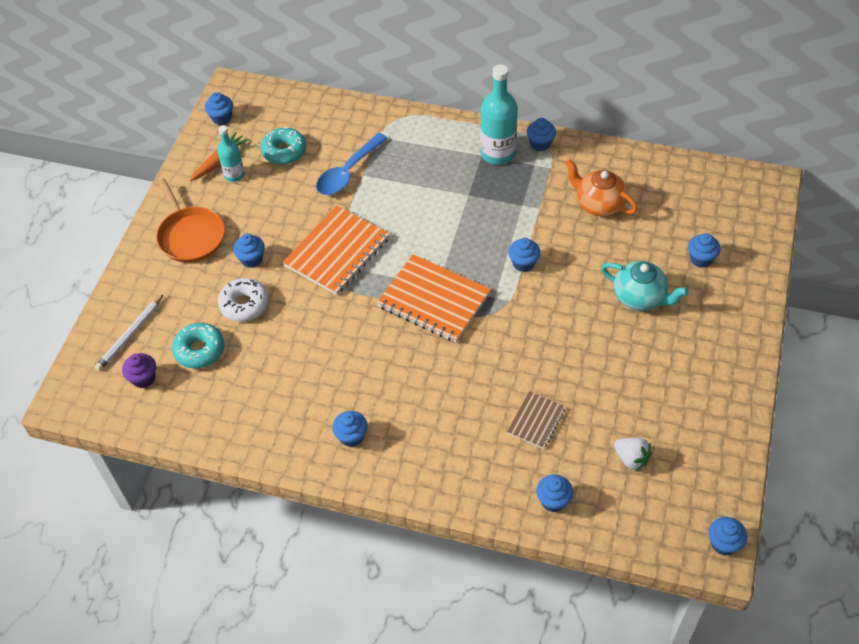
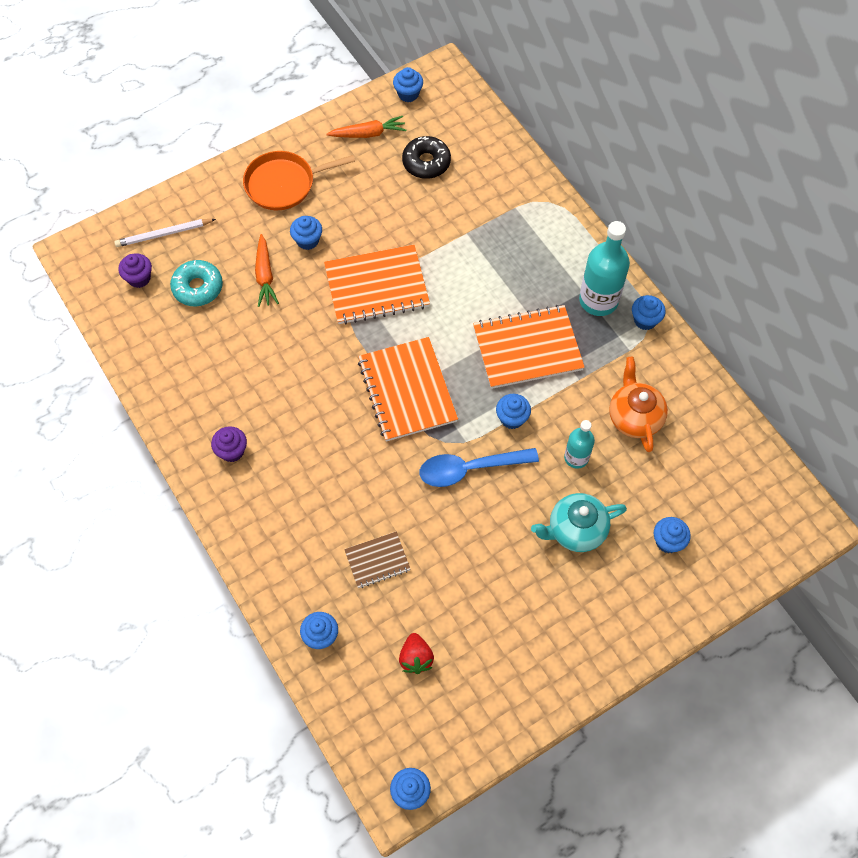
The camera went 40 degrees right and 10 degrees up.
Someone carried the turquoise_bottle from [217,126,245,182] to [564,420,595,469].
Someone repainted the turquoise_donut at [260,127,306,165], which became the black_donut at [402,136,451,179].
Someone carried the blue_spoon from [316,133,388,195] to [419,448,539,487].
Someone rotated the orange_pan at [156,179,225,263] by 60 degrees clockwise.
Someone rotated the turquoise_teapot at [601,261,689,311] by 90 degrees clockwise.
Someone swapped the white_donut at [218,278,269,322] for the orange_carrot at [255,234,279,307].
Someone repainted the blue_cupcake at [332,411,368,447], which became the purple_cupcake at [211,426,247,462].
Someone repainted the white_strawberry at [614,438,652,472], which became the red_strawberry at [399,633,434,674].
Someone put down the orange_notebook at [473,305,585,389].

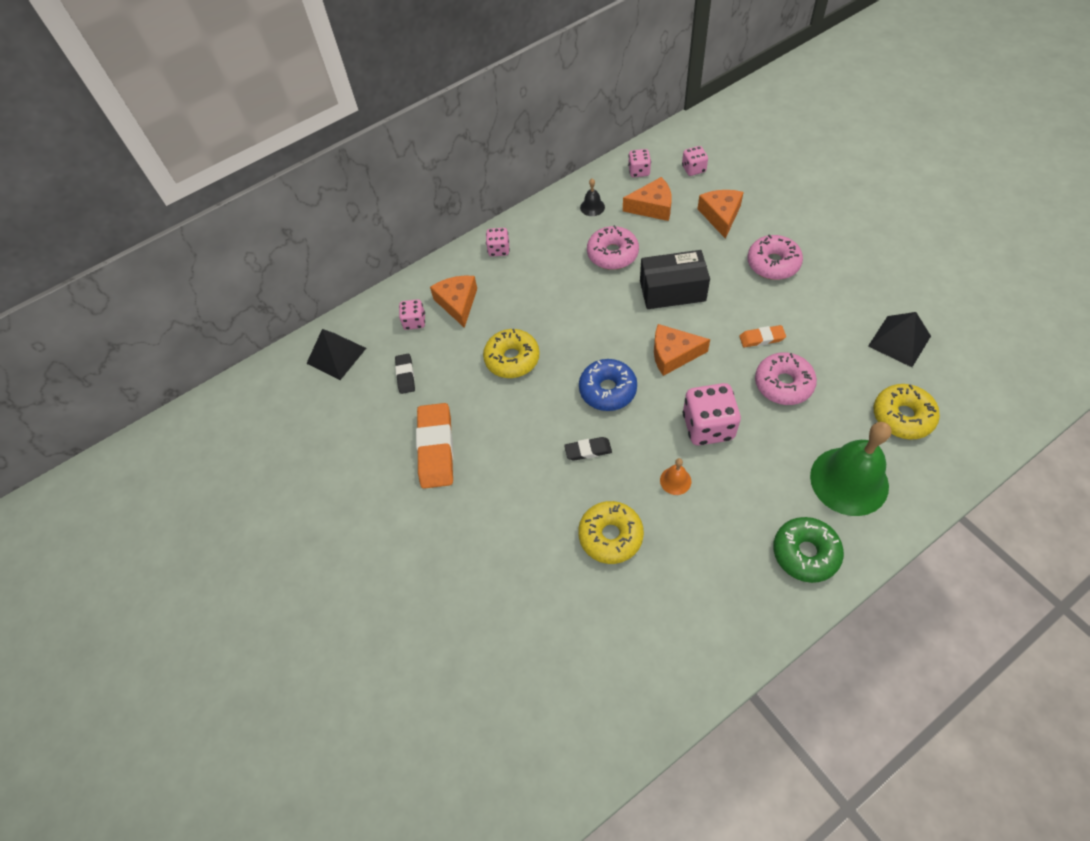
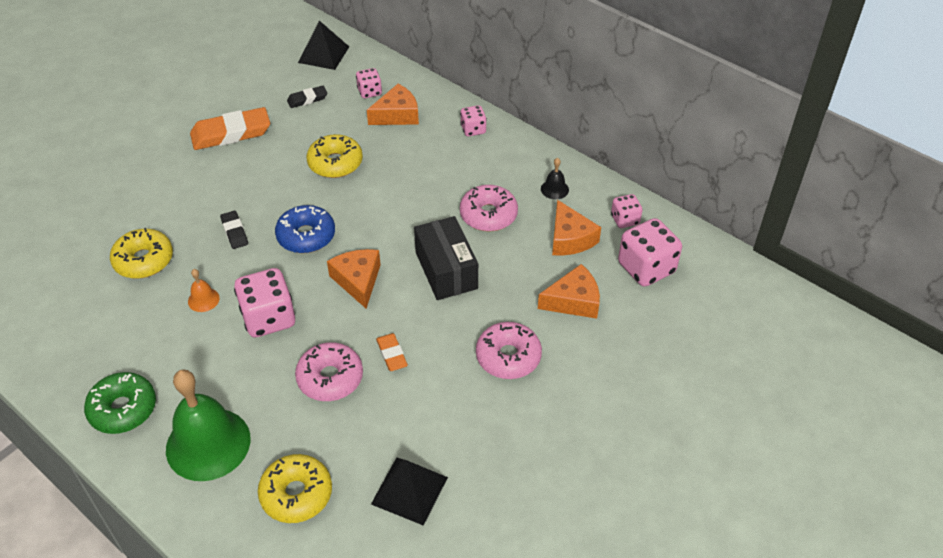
The camera went 70 degrees right and 10 degrees down.
Someone scaled the pink_dice at [682,146,708,176] by 1.82.

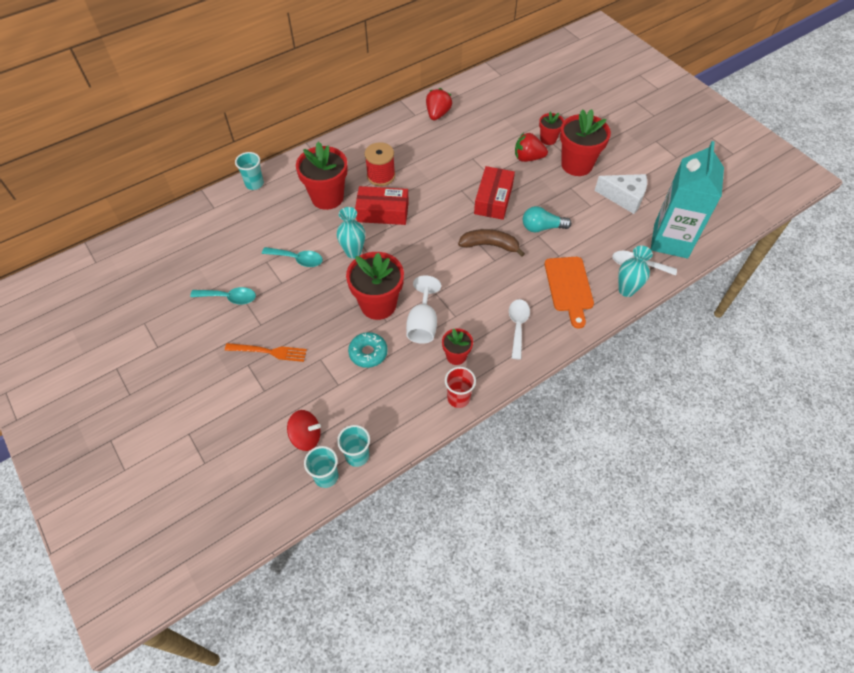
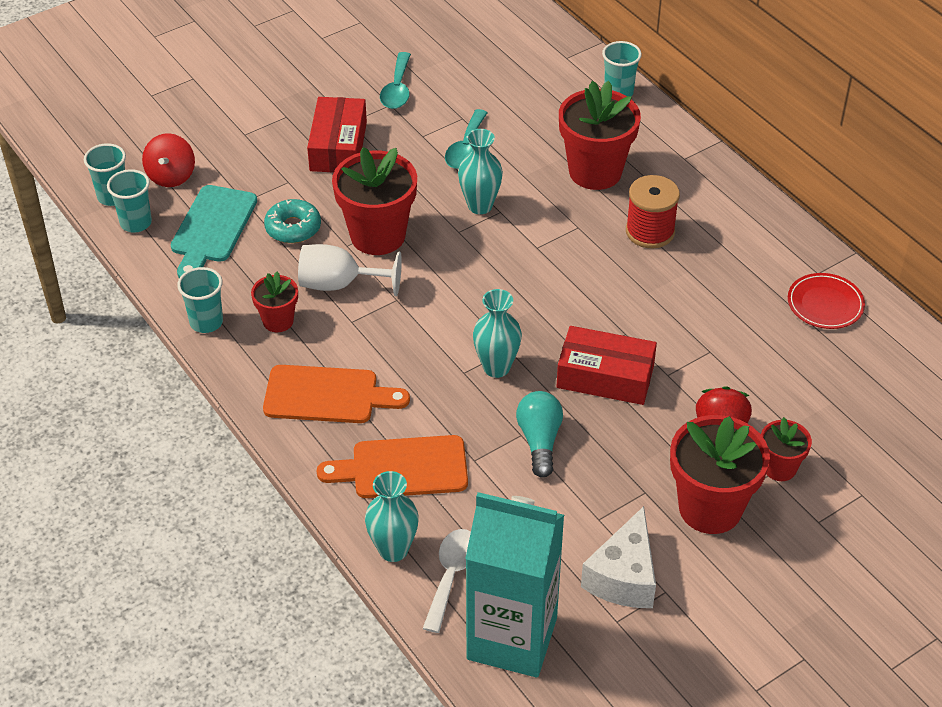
The camera went 90 degrees right and 10 degrees down.
Someone swapped the red_strawberry at [426,88,452,120] for the red_plate at [788,273,865,329].
Someone carried the red_box from [355,186,409,225] to [307,97,367,173].
Someone swapped the brown_banana at [458,229,525,257] for the turquoise_vase at [473,289,522,378].
Someone swapped the white_spoon at [509,299,530,359] for the orange_cutting_board at [263,365,410,423].
Someone took away the orange_fork at [225,343,307,362].
Someone repainted the red_cup at [445,367,476,408], which became the turquoise_cup at [177,267,223,333].
Someone put down the turquoise_cutting_board at [171,185,257,278].

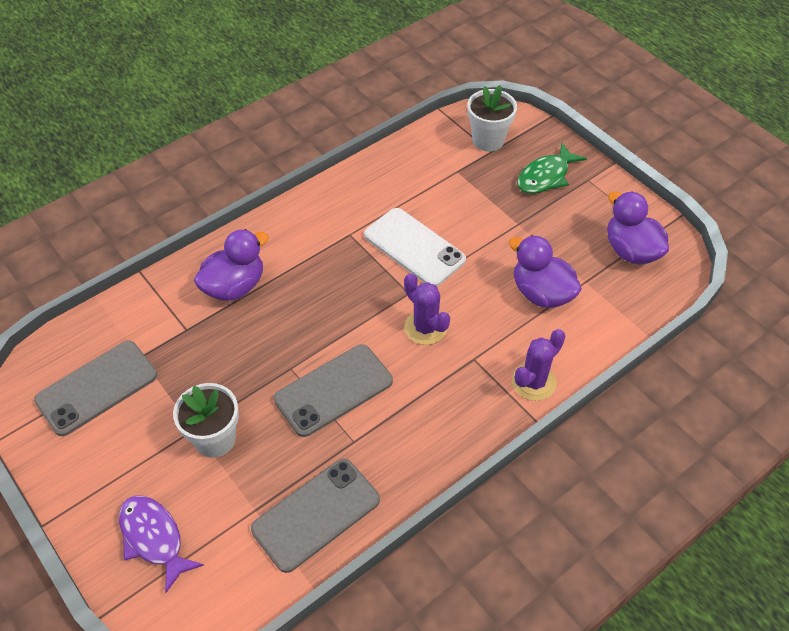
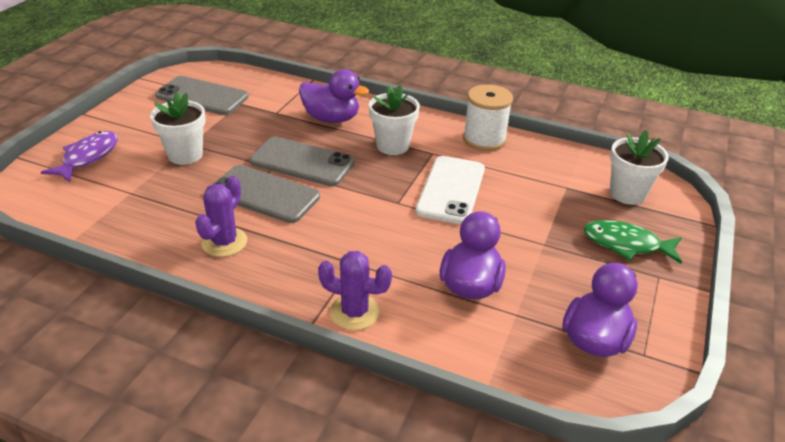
The camera went 60 degrees right and 15 degrees down.
Someone carried the purple_cactus from [404,273,450,345] to [195,176,247,257].
Someone carried the grey_phone from [251,459,380,573] to [250,137,355,186].
Someone put down the white_spool at [463,84,513,151].
Someone put down the white_flower_pot at [369,85,420,155].

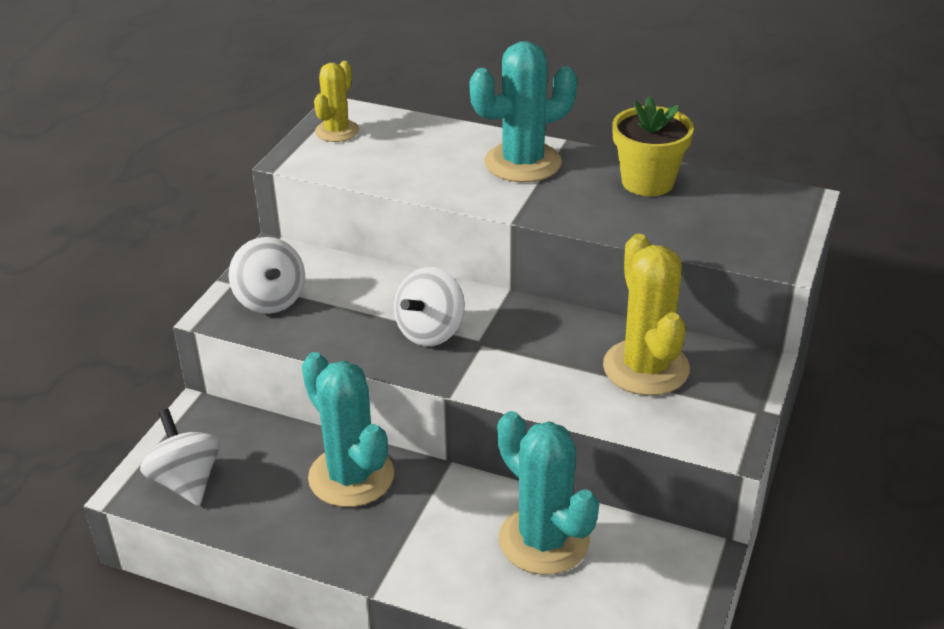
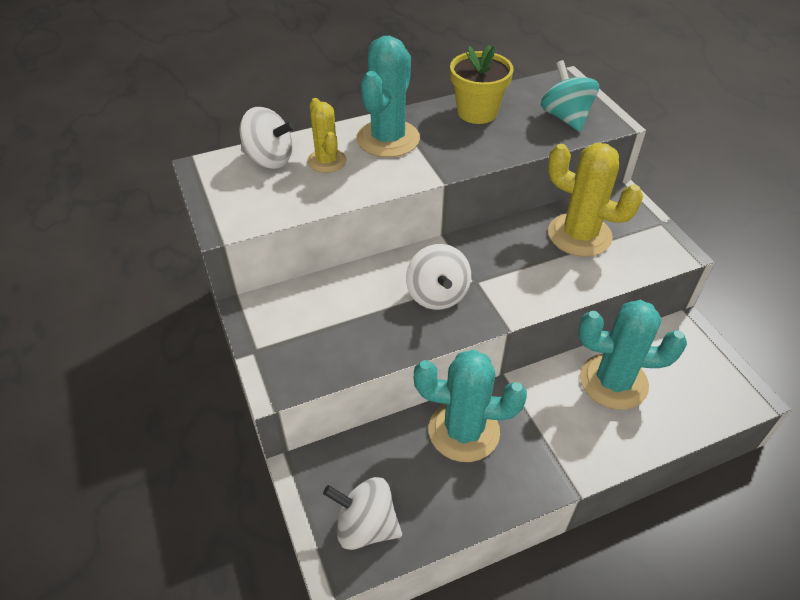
The camera went 45 degrees left and 10 degrees up.
Someone carried the yellow_cactus from [314,61,359,142] to [307,98,347,173].
Someone carried the white_spinning_top from [228,237,305,314] to [240,107,295,169].
Someone put down the turquoise_spinning_top at [541,60,599,132].

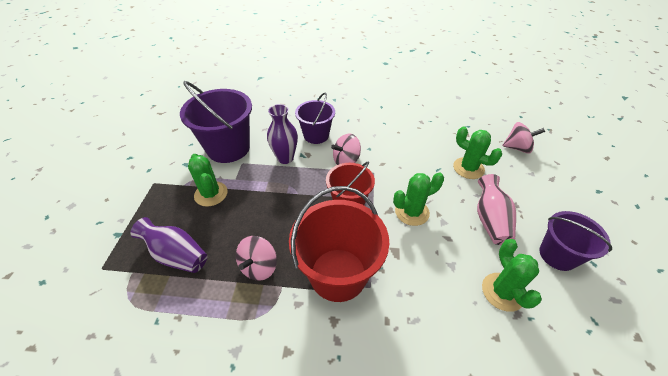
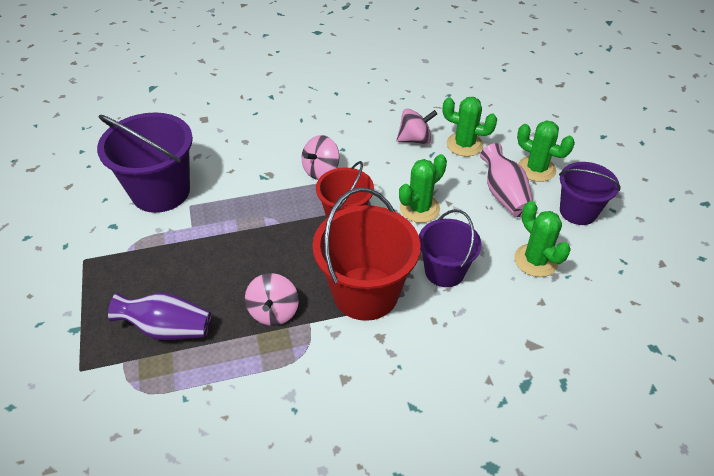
The camera went 20 degrees left and 0 degrees up.
Someone carried the purple_bucket from [295,93,335,144] to [419,209,481,287].
Someone took away the purple_vase at [267,104,298,164].
Someone carried the pink_spinning_top from [502,122,545,154] to [397,108,437,144].
Someone carried the green_cactus from [188,154,228,207] to [517,120,575,182].

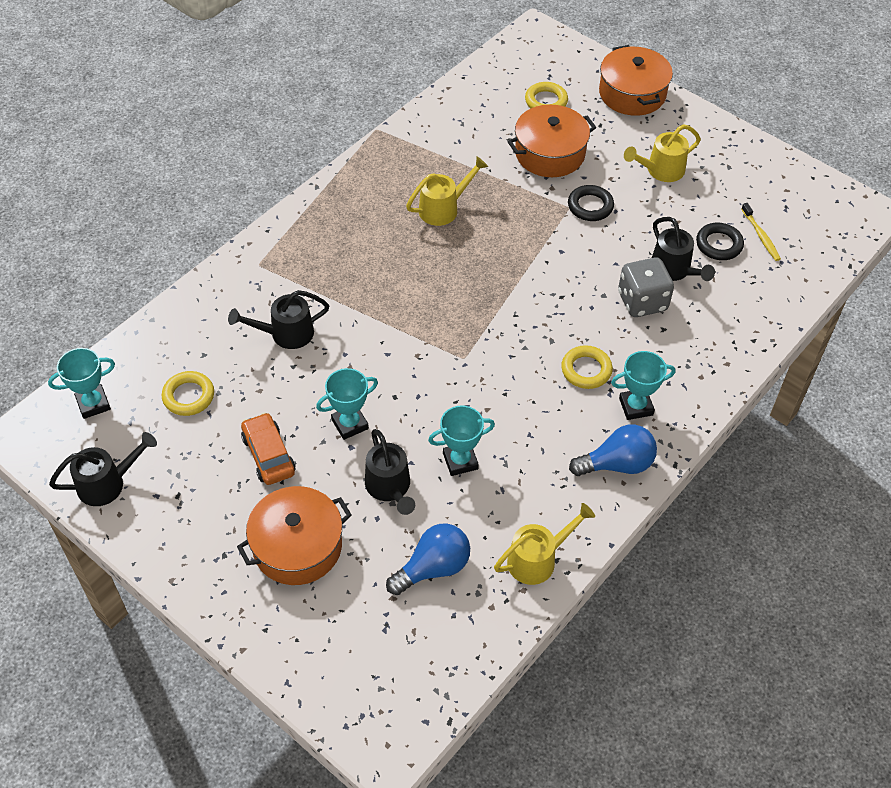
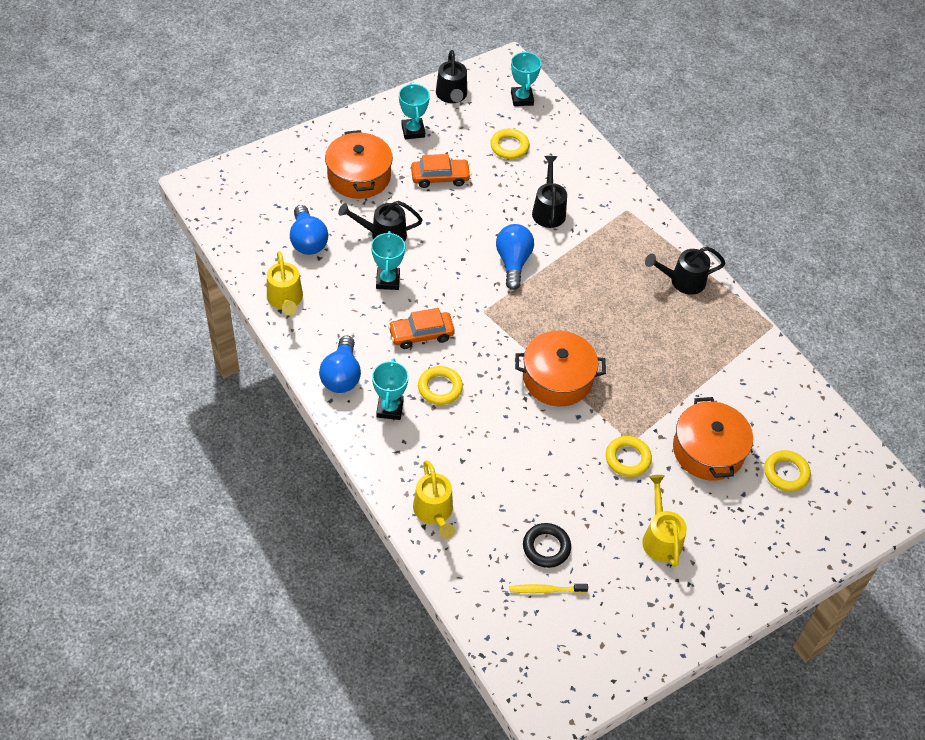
The camera went 105 degrees right and 0 degrees up.
Someone carried the orange_pot from [599,45,673,116] to [515,331,606,406].
Someone carried the yellow_watering_can from [406,157,488,226] to [413,460,455,539].
Someone repainted the black_ring at [568,185,614,221], which became the yellow_ring at [606,436,652,477].
Someone carried the black_watering_can from [652,217,715,281] to [645,247,725,295].
Someone took away the grey_dice at [618,258,674,317].
Someone carried the turquoise_trophy from [316,368,378,440] to [399,83,430,139].
Someone put down the blue_light_bulb at [496,224,534,290].
Someone put down the orange_car at [388,308,455,349].

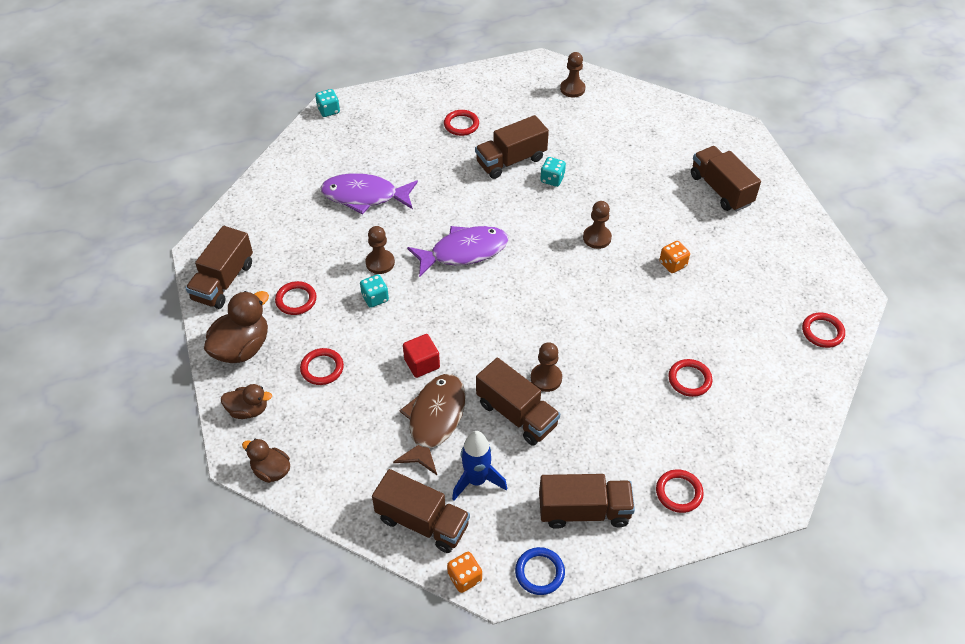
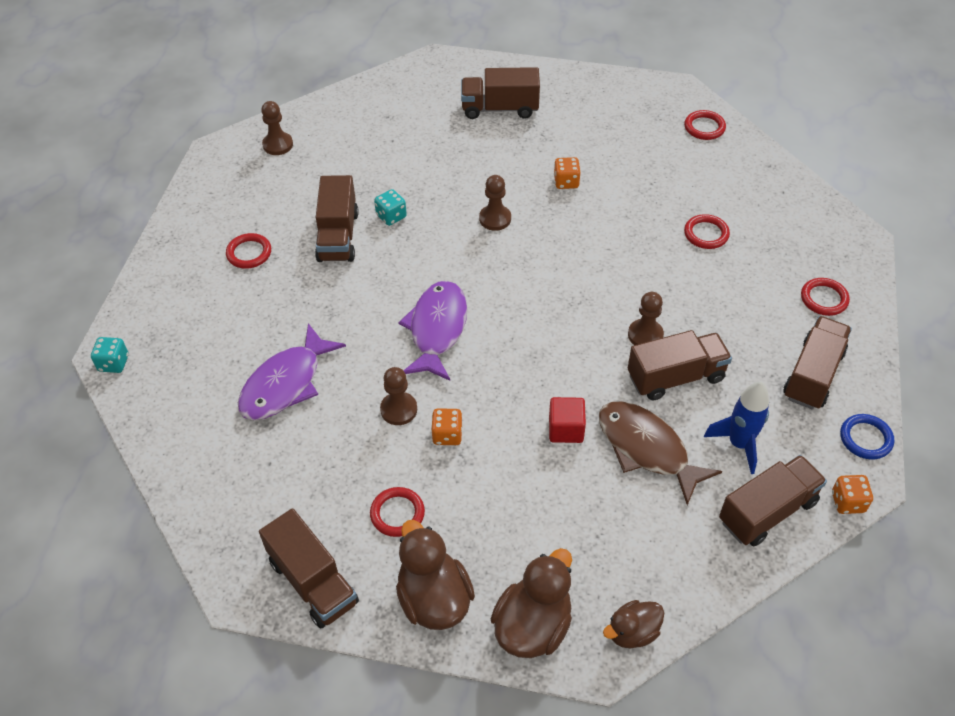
The camera went 60 degrees left and 0 degrees up.
Someone repainted the turquoise_dice at [360,274,389,308], which became the orange_dice at [431,408,463,445].
Someone took away the red_ring at [300,348,344,385].
Someone scaled the brown_duck at [221,384,272,419] by 1.66.

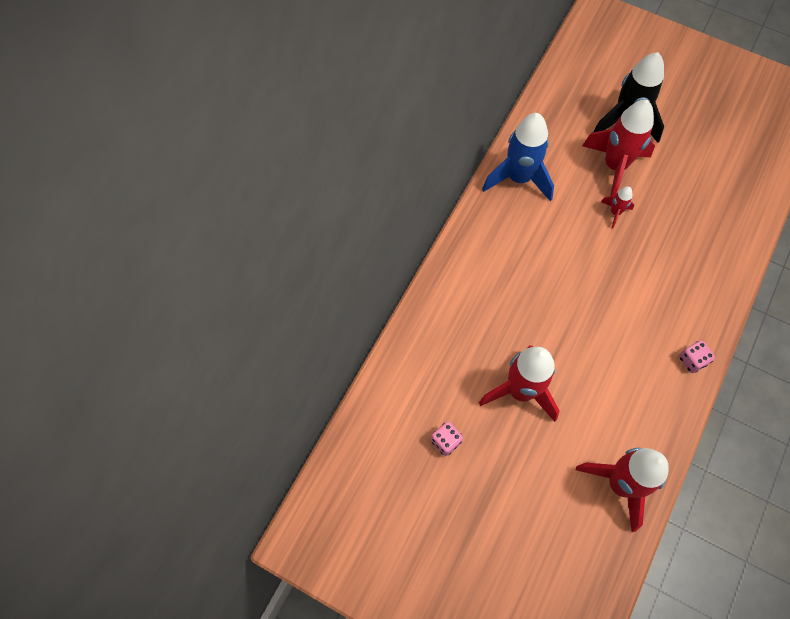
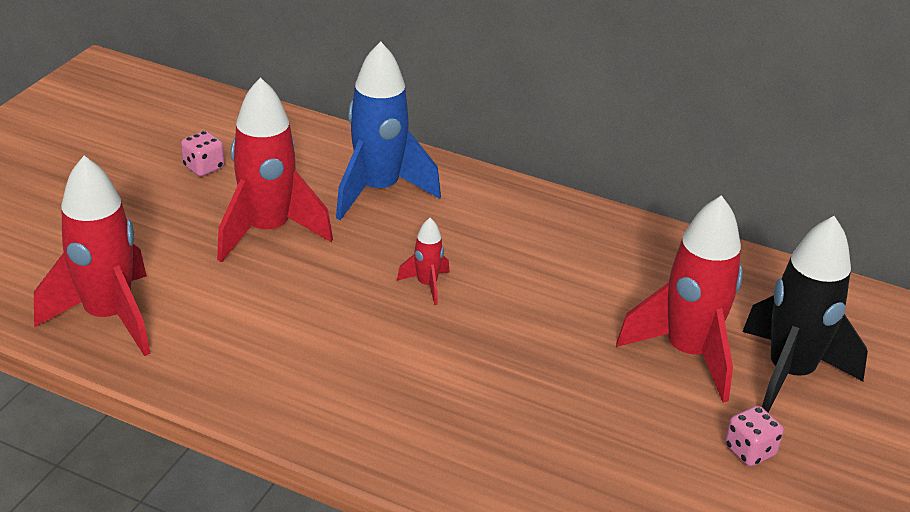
The camera went 85 degrees right and 30 degrees down.
Someone carried the blue_rocket from [482,113,554,201] to [336,41,441,220].
Someone carried the red_rocket from [601,186,634,229] to [397,218,450,305].
Someone carried the pink_dice from [679,340,715,373] to [725,406,784,466].

